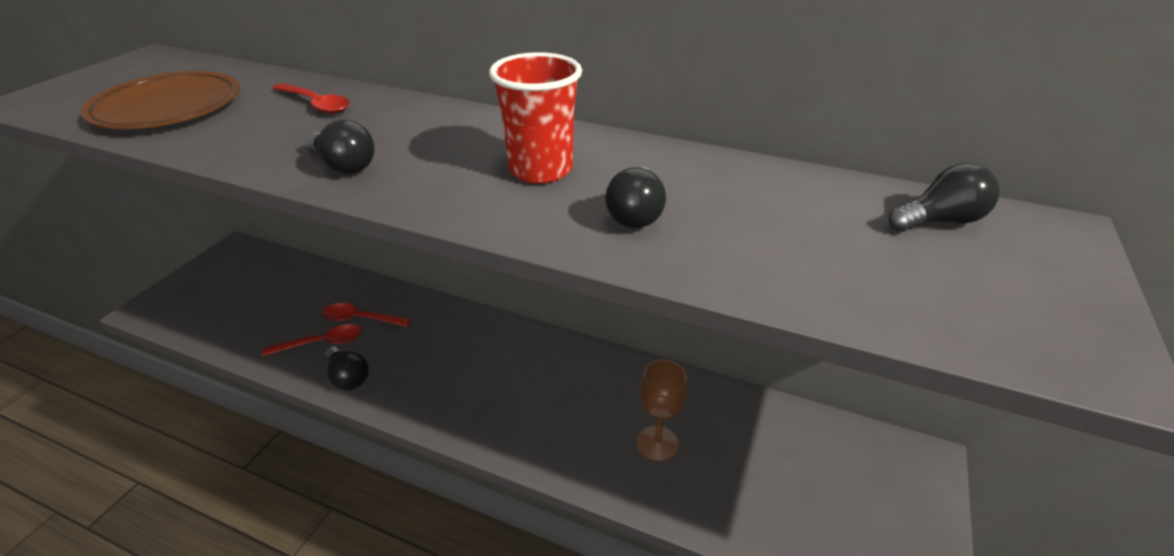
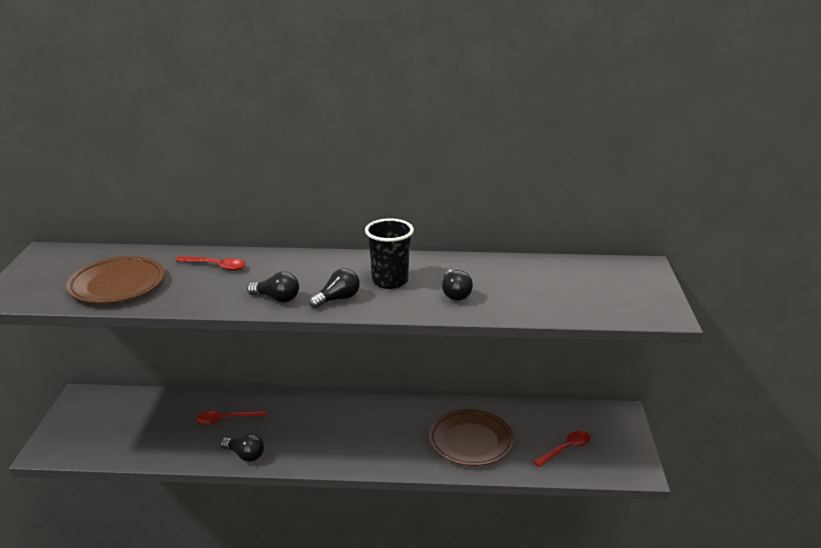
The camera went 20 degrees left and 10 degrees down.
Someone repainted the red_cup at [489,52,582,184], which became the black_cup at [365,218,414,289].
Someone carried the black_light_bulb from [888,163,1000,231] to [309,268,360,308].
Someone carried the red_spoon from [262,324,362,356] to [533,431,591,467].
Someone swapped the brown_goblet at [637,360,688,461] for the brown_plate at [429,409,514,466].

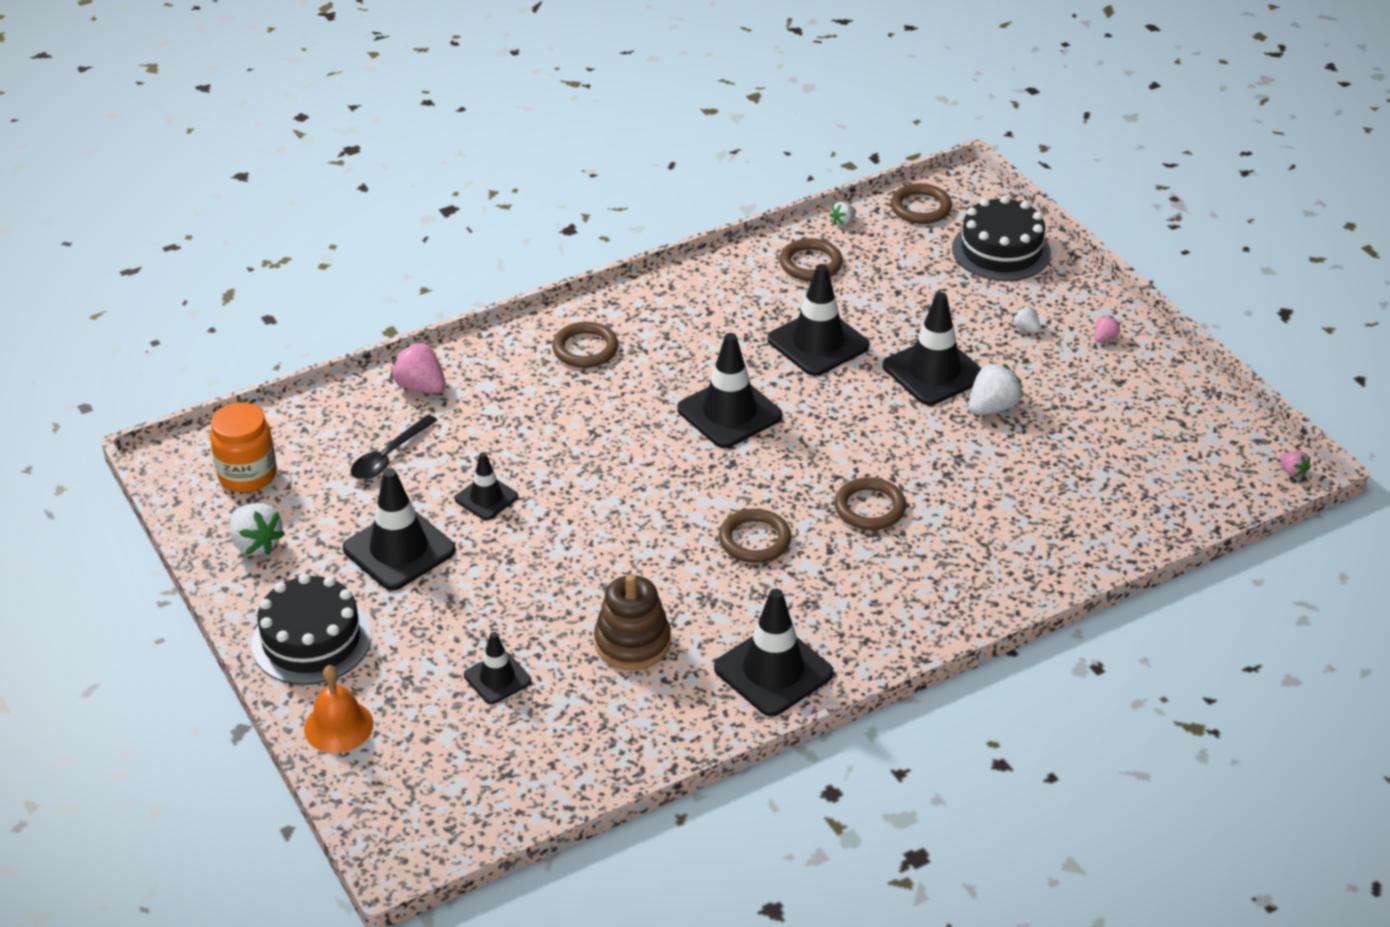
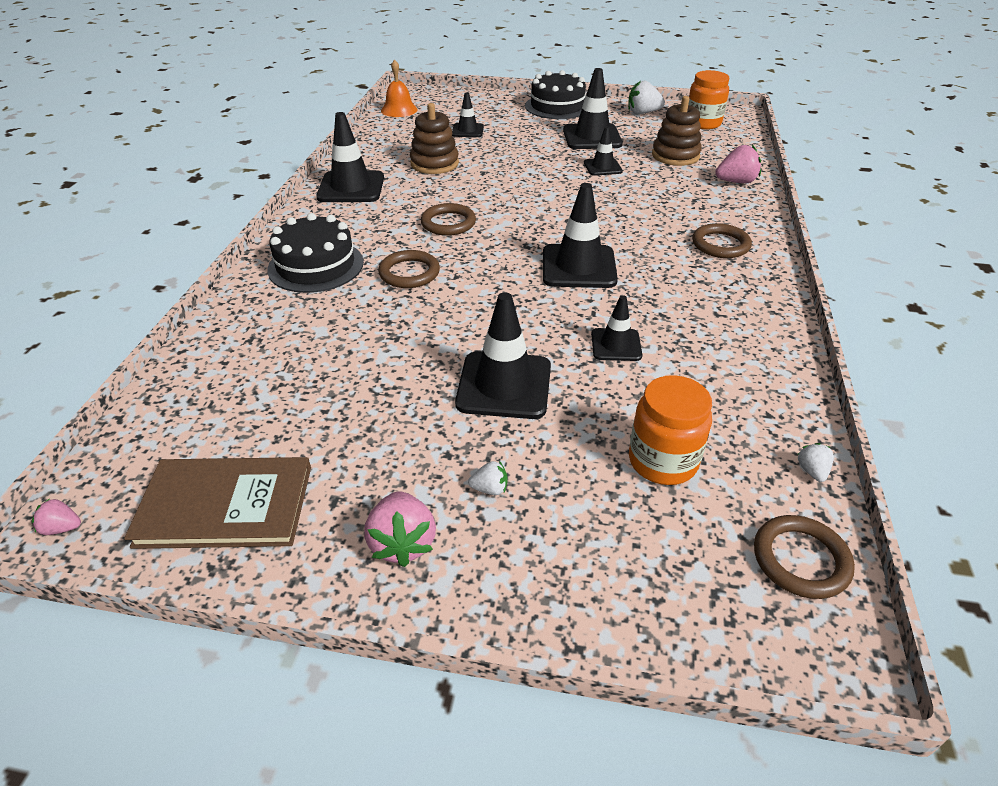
The camera went 130 degrees right and 0 degrees up.
Someone carried the black_cake from [952,196,1051,281] to [267,213,364,293].
Someone took away the brown_ring at [779,238,843,281].
Someone scaled the black_traffic_cone at [767,264,869,376] by 0.57.
Someone scaled the pink_strawberry at [1095,315,1121,343] by 1.89.
Someone took away the white_strawberry at [969,362,1023,415].
Someone swapped the black_spoon at [351,415,438,480] for the brown_stacking_toy at [652,96,702,166].
Someone carried the orange_bell from [304,665,373,753] to [381,59,418,117].
Someone put down the orange_jar at [629,375,712,485].
Someone put down the brown_book at [124,457,311,549].

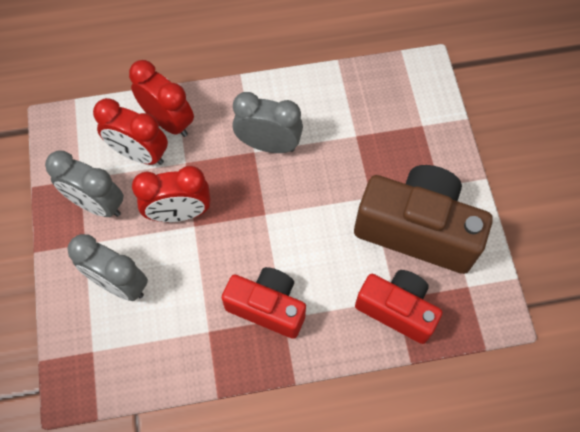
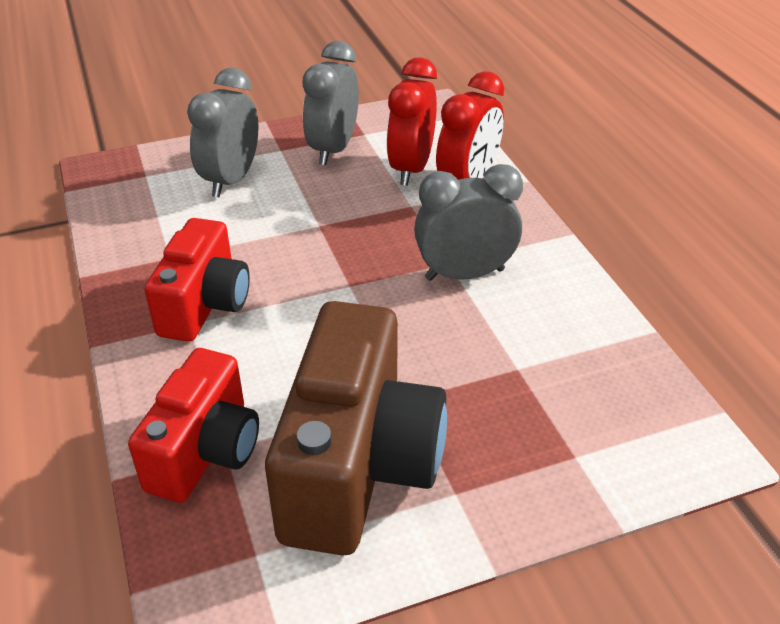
The camera went 80 degrees right and 25 degrees down.
Someone rotated the grey_clock at [233,92,303,153] by 105 degrees counterclockwise.
Someone took away the red_clock at [132,166,211,222].

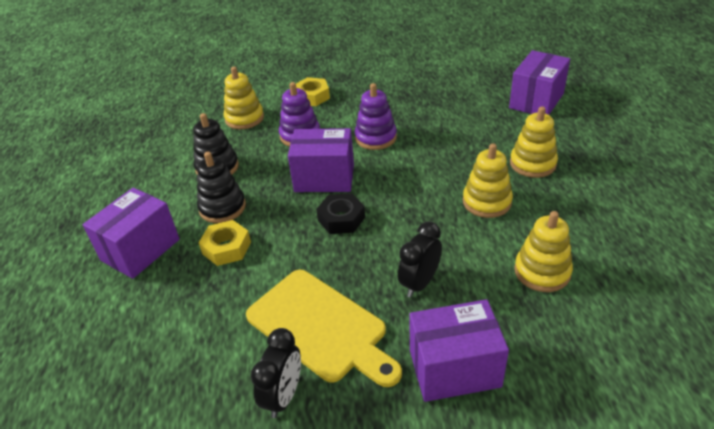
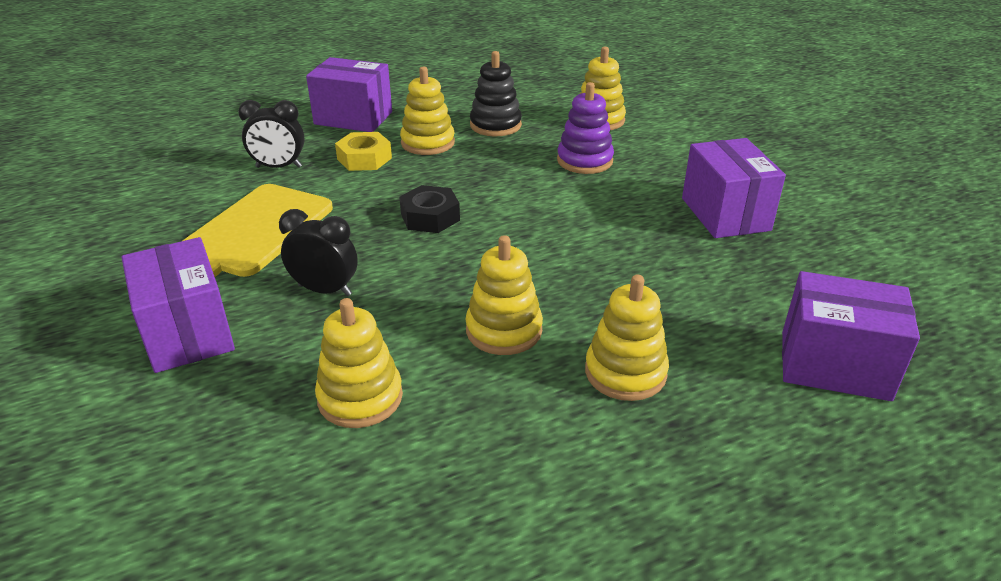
The camera went 70 degrees right and 5 degrees down.
Someone took away the yellow_nut at [296,77,330,106].
Someone took away the purple_stacking_toy at [355,83,397,150].
Someone carried the purple_box from [288,128,354,192] to [682,138,786,238].
Someone repainted the black_stacking_toy at [197,152,246,223], which became the yellow_stacking_toy at [400,67,455,155].
Someone carried the black_clock from [251,328,301,418] to [238,100,305,168].

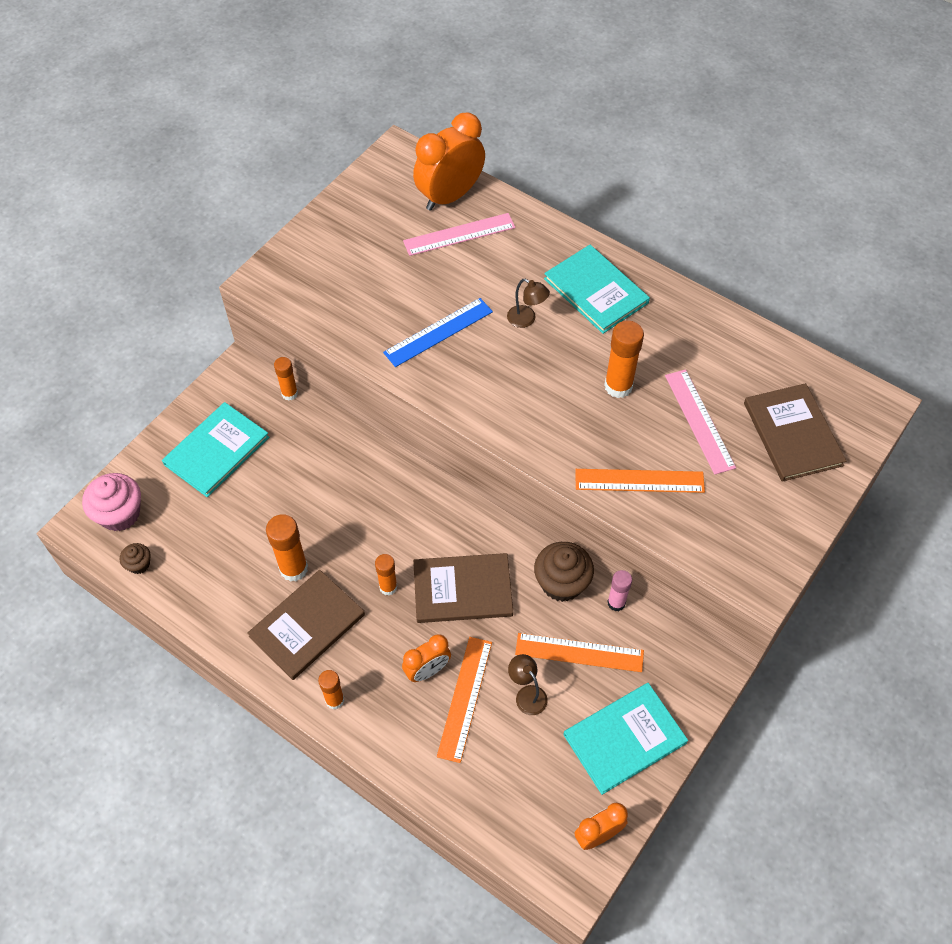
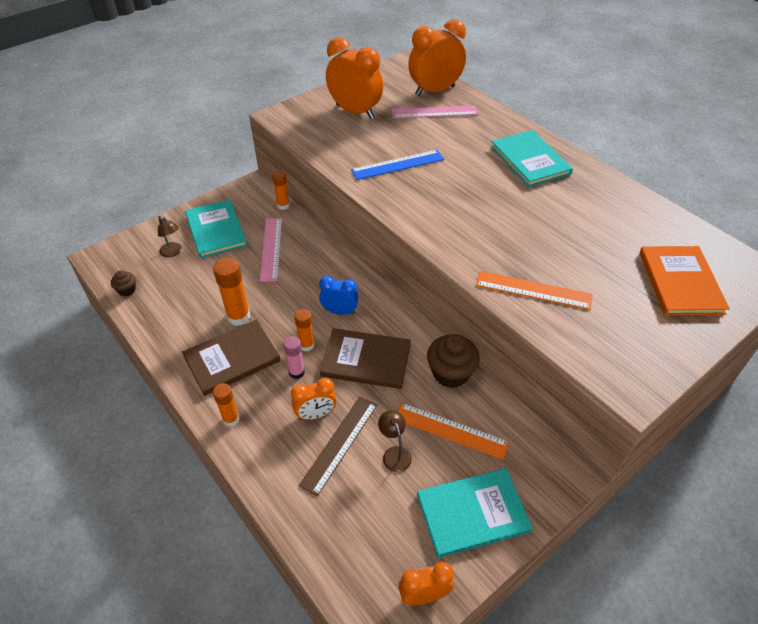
The camera went 15 degrees right and 10 degrees down.
Someone carried the brown_lamp from [507,279,550,328] to [158,216,182,258].
Someone took away the orange_glue_stick at [604,320,644,398].
Someone carried the pink_ruler from [665,369,736,475] to [260,218,282,282].
Someone repainted the brown_book at [744,383,846,482], which became the orange_book at [640,246,730,315].
Someone rotated the turquoise_book at [162,402,269,497] by 75 degrees counterclockwise.
Someone took away the pink_cupcake at [82,473,141,531].
Someone carried the pink_glue_stick from [607,570,632,611] to [283,336,305,379].
Someone repainted the orange_ruler at [437,637,492,763], which became the brown_ruler at [299,396,377,496].
Someone put down the orange_clock at [326,37,383,119].
Someone put down the blue_clock at [319,276,359,315].

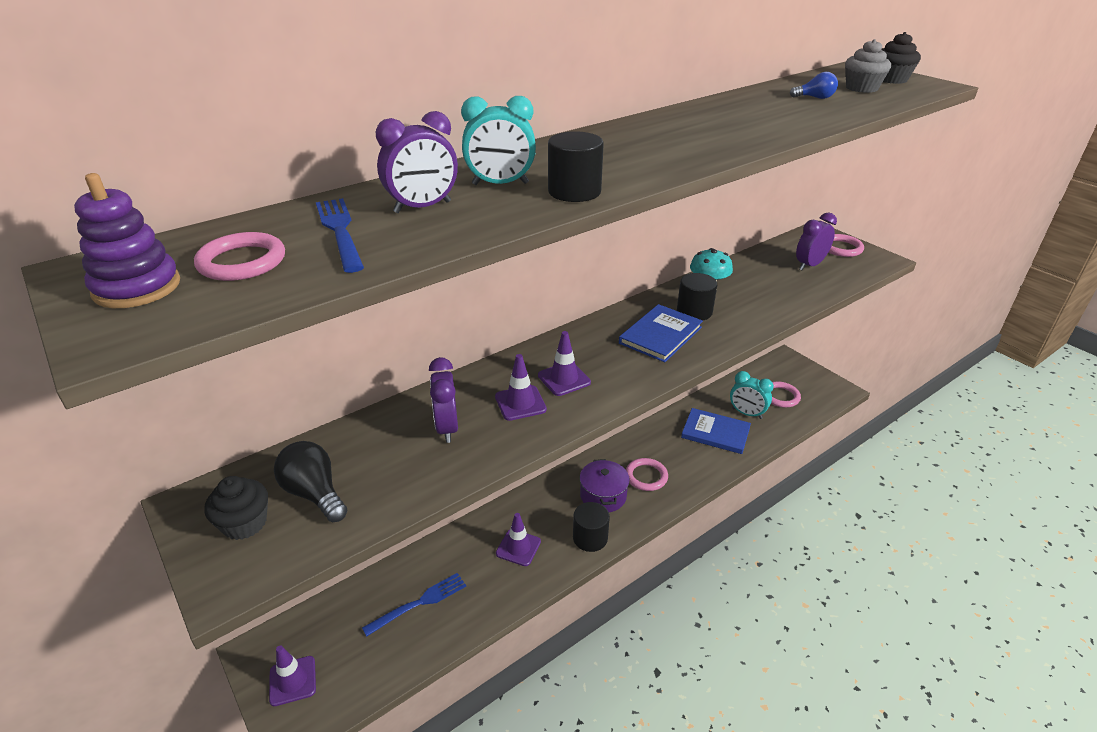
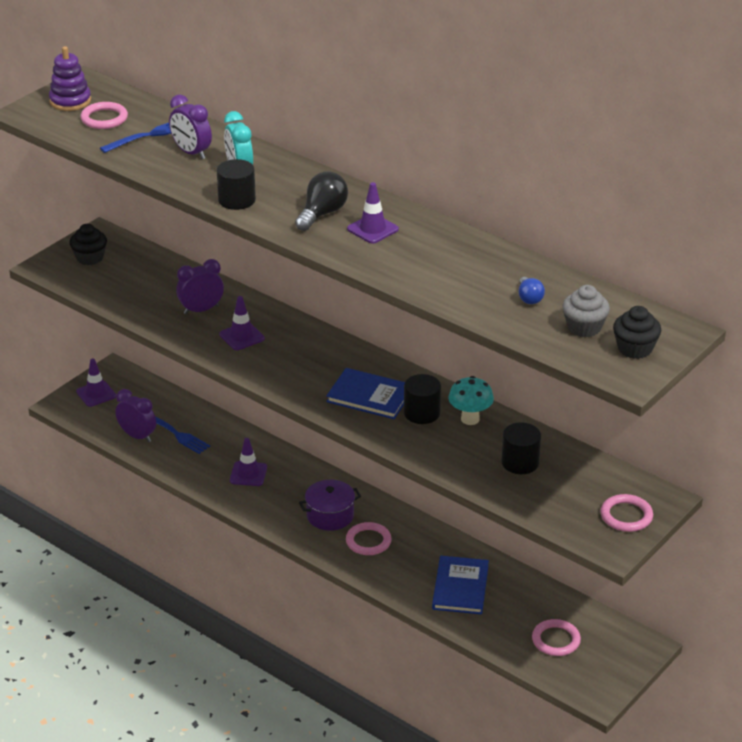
The camera went 75 degrees right and 0 degrees up.
Someone carried the purple_clock from [796,213,837,270] to [115,389,156,442].
Someone carried the purple_traffic_cone from [538,331,591,396] to [347,182,399,244].
Someone took away the turquoise_clock at [730,371,774,419].
Someone carried the black_light_bulb from [274,441,347,522] to [295,171,348,231].
Someone carried the black_cylinder from [573,502,610,552] to [501,422,541,474].

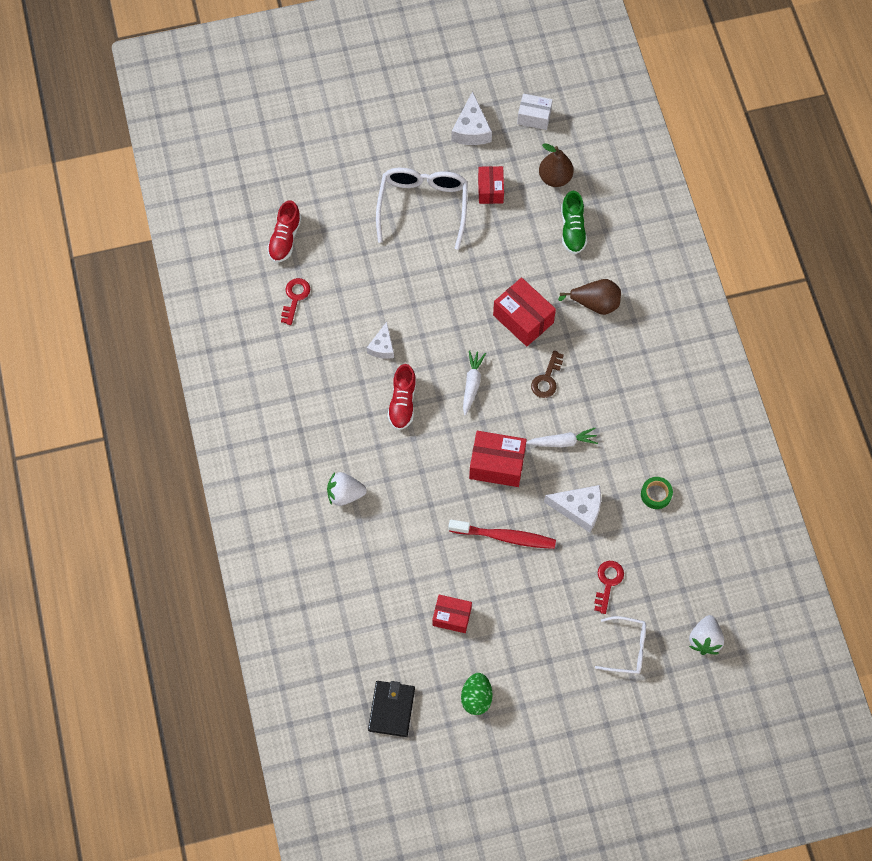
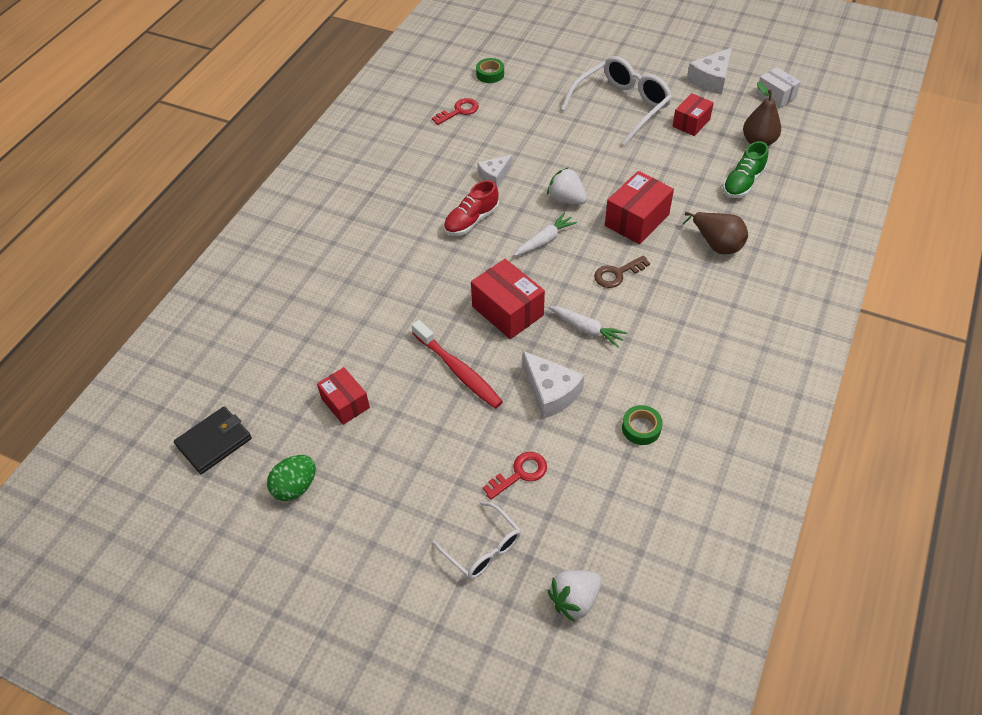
The camera went 40 degrees right and 15 degrees down.
Someone swapped the red_shoe at [267,201,301,263] for the green_tape at [476,58,504,83].
Someone rotated the red_box at [493,277,556,347] by 45 degrees clockwise.
Someone carried the white_strawberry from [327,472,367,506] to [547,167,587,205].

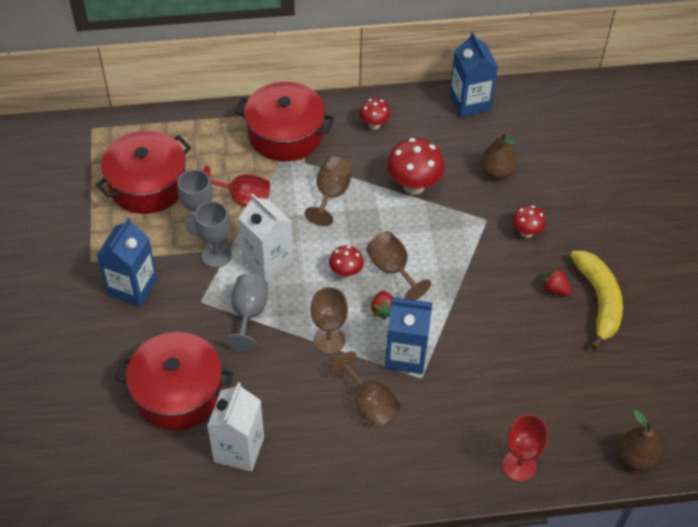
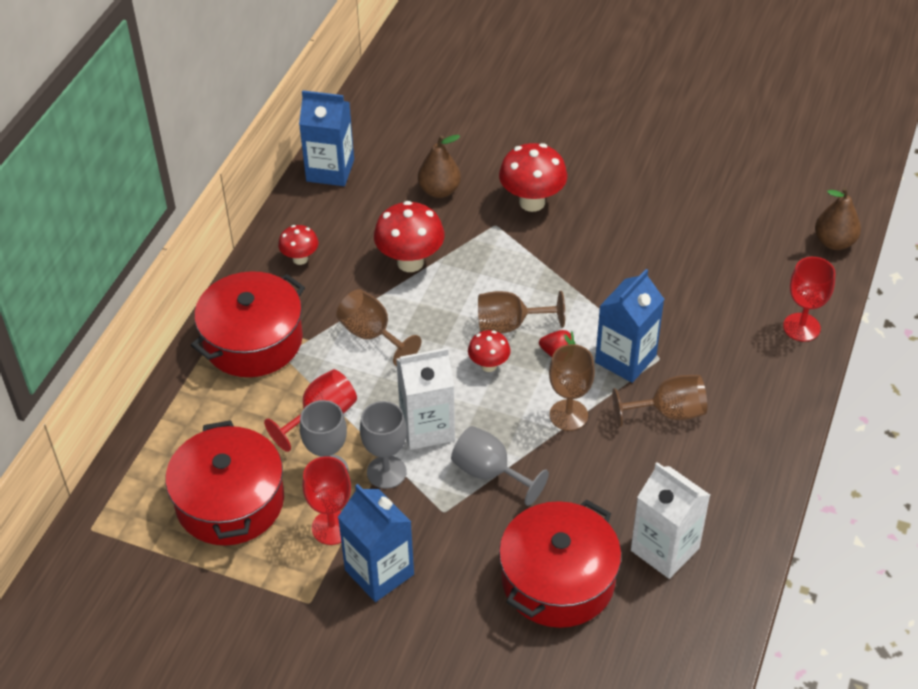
The camera went 60 degrees left and 5 degrees down.
Someone scaled the red_mushroom at [512,205,546,238] by 1.75.
Someone took away the yellow_banana at [570,251,623,350].
Someone took away the red_strawberry at [541,267,572,296].
Someone put down the red_goblet at [302,456,351,545].

